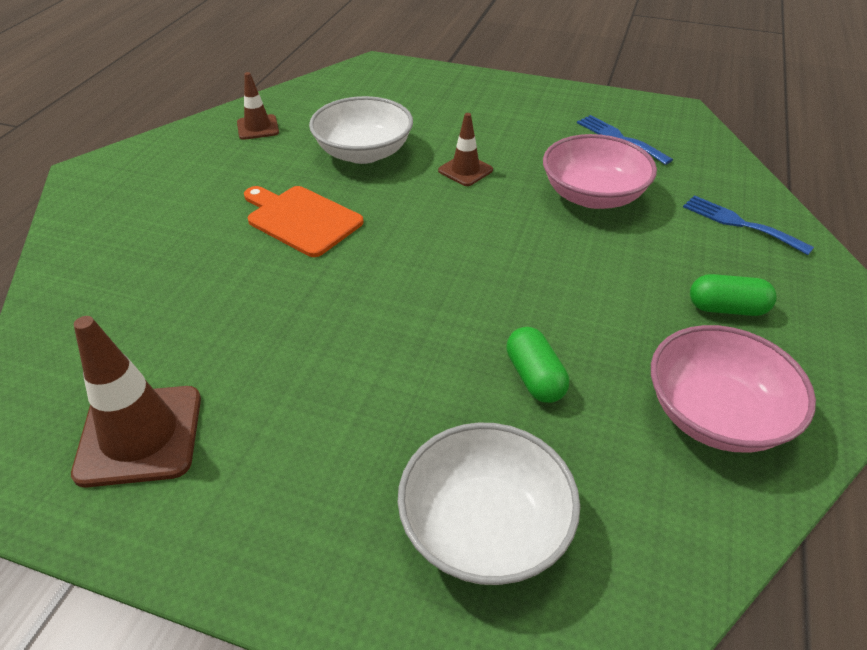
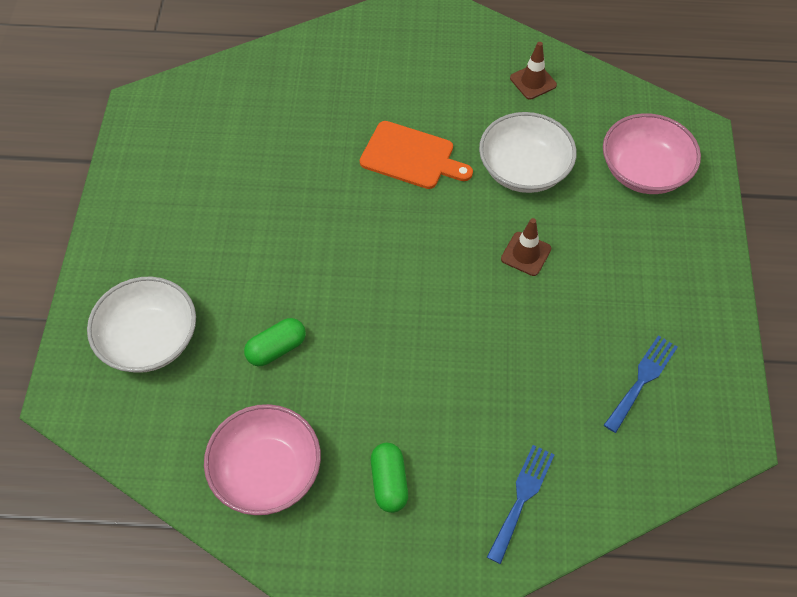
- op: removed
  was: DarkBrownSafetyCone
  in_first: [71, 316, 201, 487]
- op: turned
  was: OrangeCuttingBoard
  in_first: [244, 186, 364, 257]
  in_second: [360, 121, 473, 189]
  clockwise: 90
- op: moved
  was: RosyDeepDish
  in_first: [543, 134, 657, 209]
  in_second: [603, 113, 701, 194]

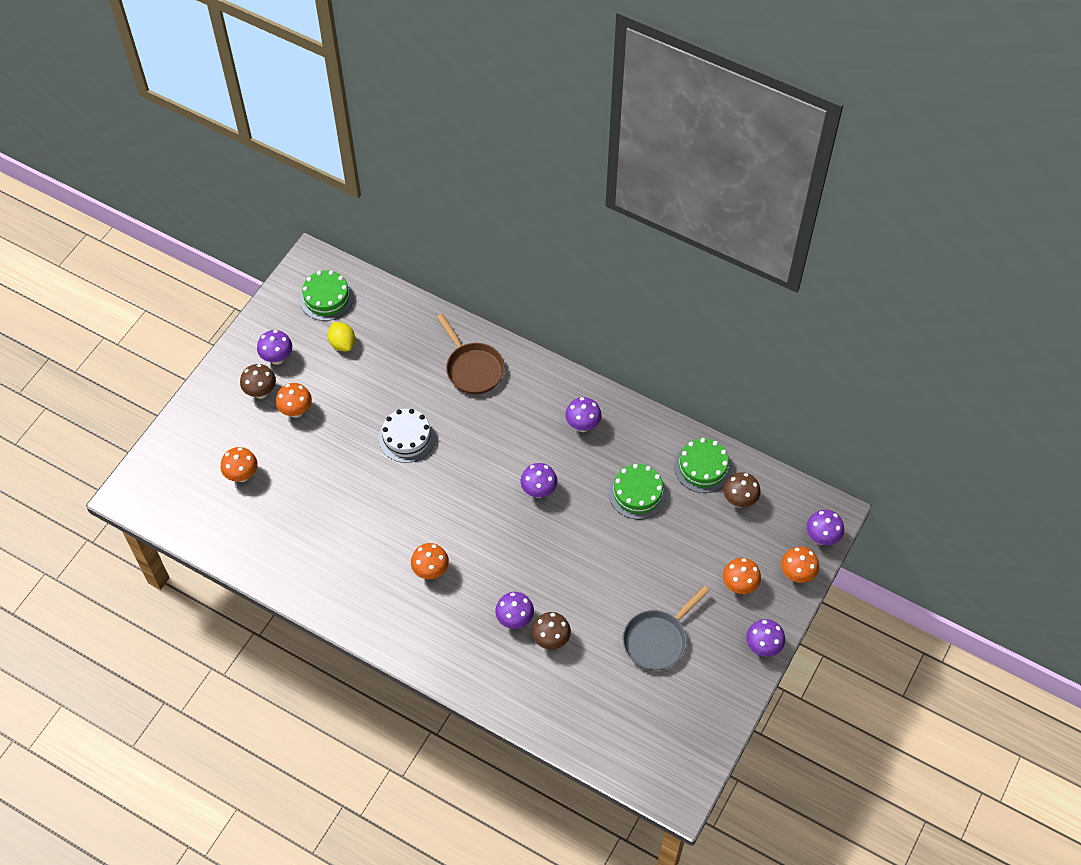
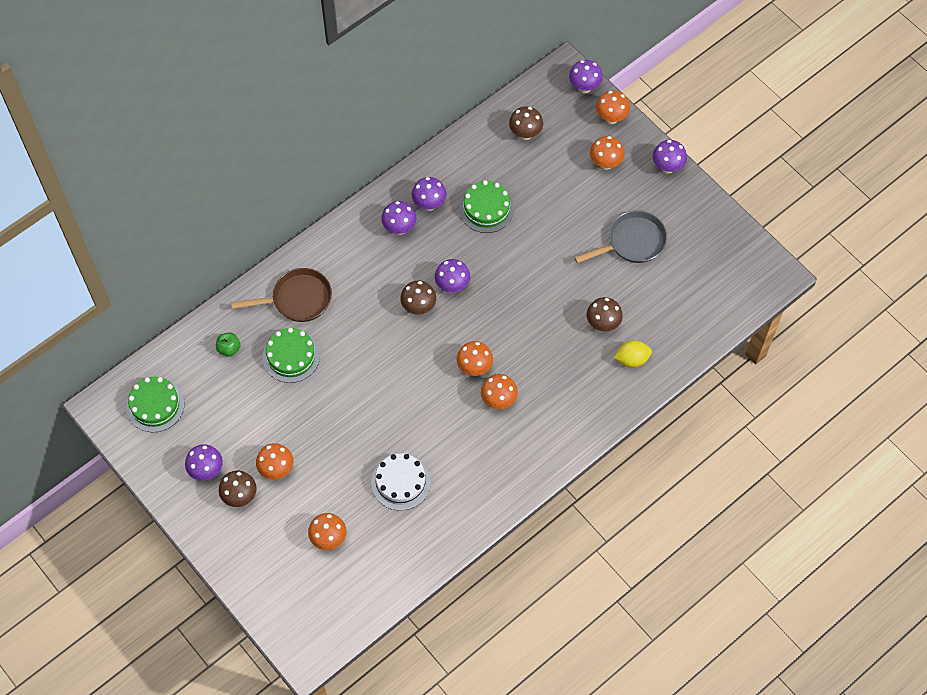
- op: moved
  was: BrightYellowCitrusFruit
  in_first: [328, 322, 355, 351]
  in_second: [613, 340, 652, 368]
- op: moved
  was: WhiteGateau
  in_first: [378, 409, 436, 463]
  in_second: [371, 453, 431, 511]
- op: moved
  was: RoyalPurpleMushroom
  in_first: [495, 592, 534, 629]
  in_second: [412, 177, 447, 211]
- op: turned
  was: GreySkillet
  in_first: [623, 585, 710, 671]
  in_second: [574, 210, 667, 263]
  clockwise: -90
- op: moved
  was: GreenGateau
  in_first: [674, 438, 732, 493]
  in_second: [262, 328, 320, 383]
- op: added
  now: GreenApple
  in_second: [216, 333, 240, 357]
- op: added
  now: DarkBrownMushroom
  in_second: [400, 281, 436, 314]
- op: added
  now: OrangeMushroom
  in_second: [457, 341, 493, 376]

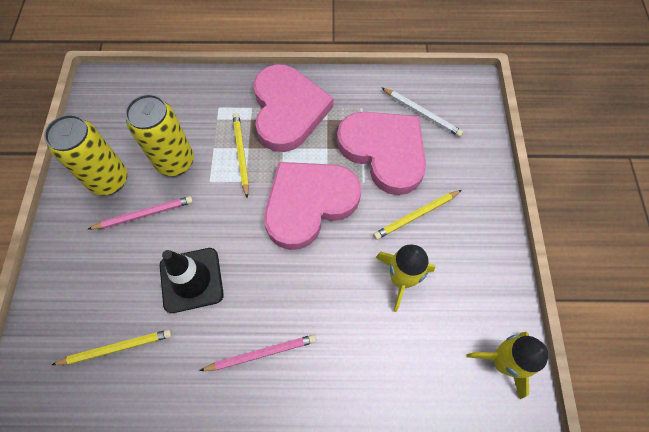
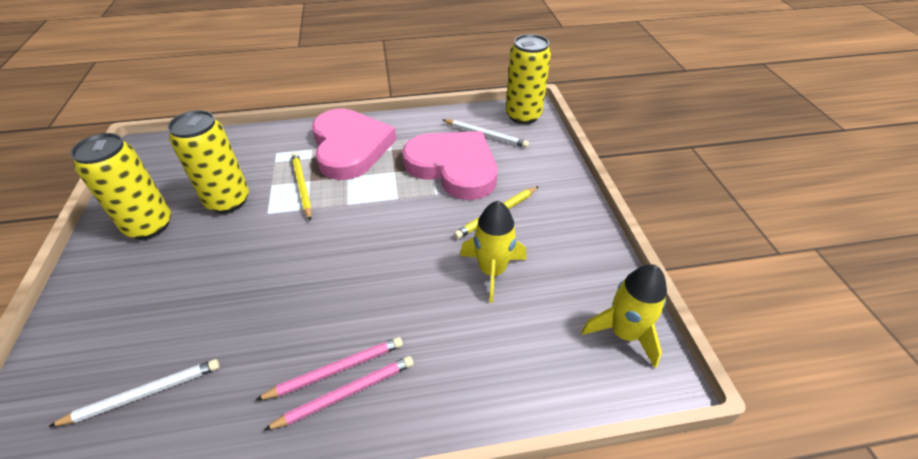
- op: recoloured
  was: BrightYellowPencil
  now: WhitePencil
  in_first: [52, 329, 172, 365]
  in_second: [48, 359, 220, 427]
- op: moved
  was: RosyPencil
  in_first: [88, 196, 193, 230]
  in_second: [264, 356, 414, 430]
- op: removed
  was: EbonySafetyCone
  in_first: [160, 248, 224, 313]
- op: removed
  was: RosyHeart
  in_first: [264, 162, 361, 250]
- op: added
  now: BrightYellowTin
  in_second: [506, 34, 551, 124]

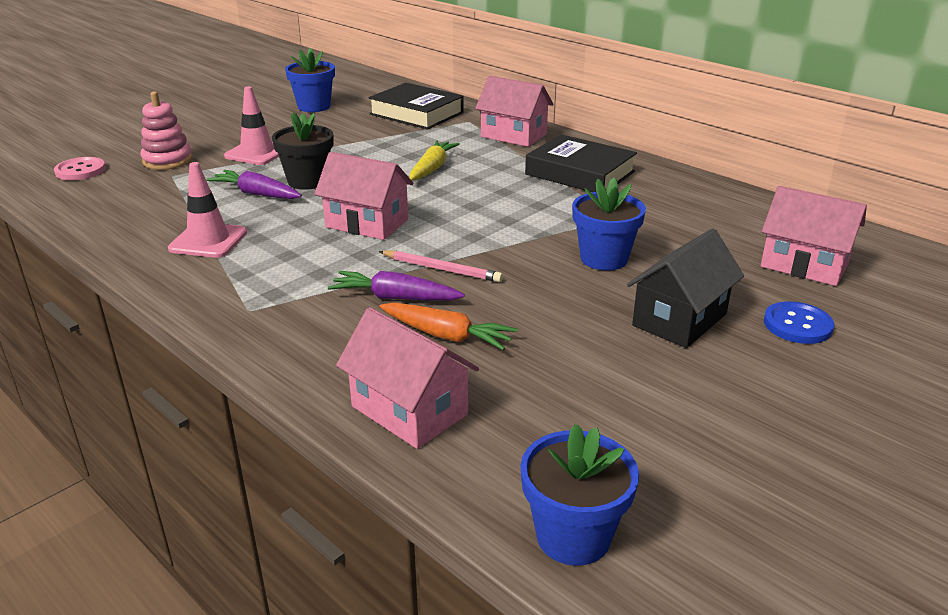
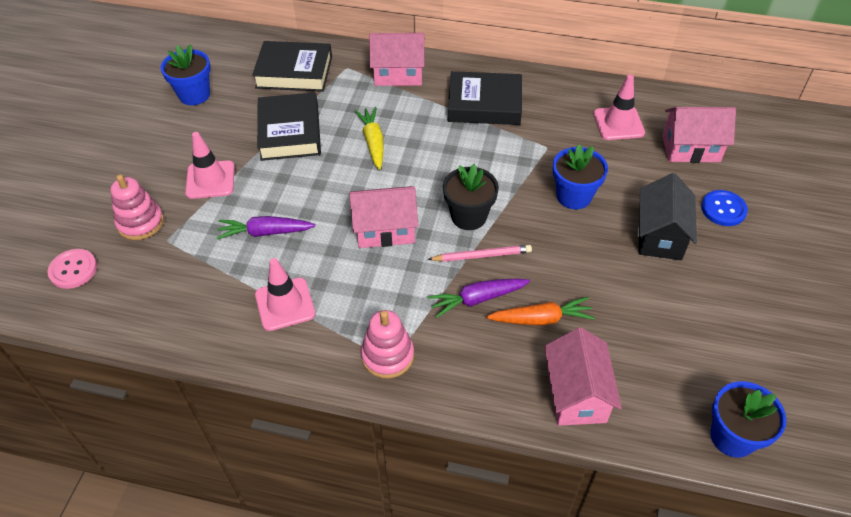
- op: moved
  was: EbonyFlowerPot
  in_first: [272, 112, 333, 190]
  in_second: [443, 164, 499, 230]
- op: turned
  was: RosyToyHouse
  in_first: [336, 307, 479, 449]
  in_second: [544, 327, 622, 426]
  clockwise: 75
- op: added
  now: EbonyHardcover
  in_second: [257, 92, 321, 161]
- op: added
  now: RosyStackingToy
  in_second: [361, 310, 414, 379]
- op: added
  now: RosySafetyCone
  in_second: [593, 75, 645, 140]

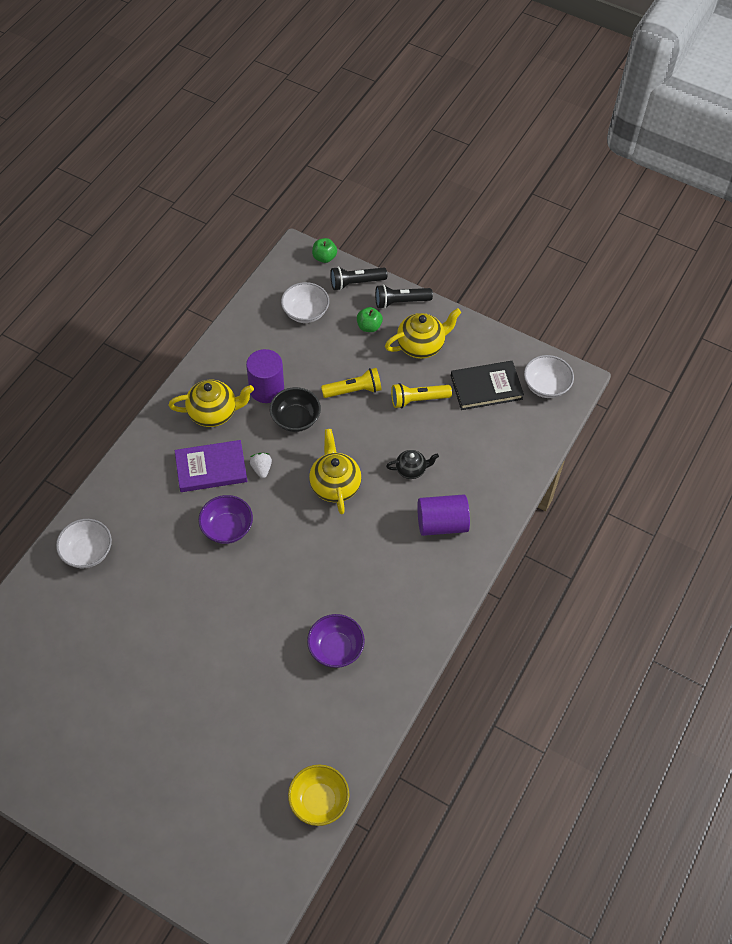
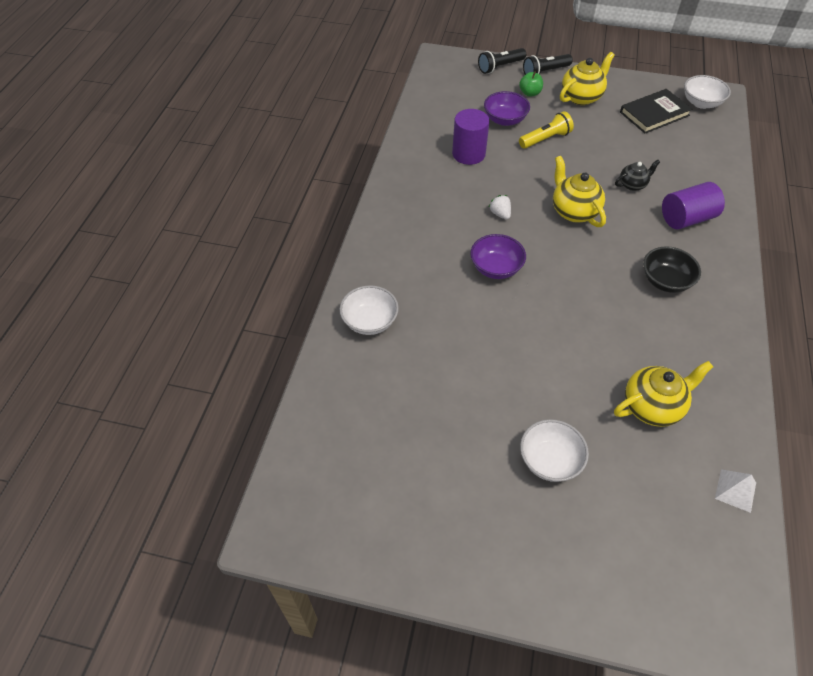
- op: moved
  was: BrightYellowTeaPot
  in_first: [169, 380, 254, 427]
  in_second: [614, 361, 713, 427]
- op: removed
  was: RoyalPurpleHardcover
  in_first: [175, 440, 247, 492]
- op: moved
  was: EbonyDeepDish
  in_first: [270, 387, 321, 432]
  in_second: [643, 246, 701, 293]
- op: moved
  was: WhiteDeepDish
  in_first: [281, 282, 329, 323]
  in_second: [520, 419, 589, 482]
- op: replaced
  was: BrightYellowDeepDish
  now: WhiteSolidPyramid
  in_first: [288, 764, 349, 826]
  in_second: [715, 469, 756, 513]
- op: moved
  was: RoyalPurpleDeepDish
  in_first: [307, 614, 365, 668]
  in_second: [484, 91, 530, 126]
- op: removed
  was: GreenApple
  in_first: [312, 238, 337, 263]
- op: removed
  was: BrightYellowPocketTorch
  in_first: [391, 383, 452, 408]

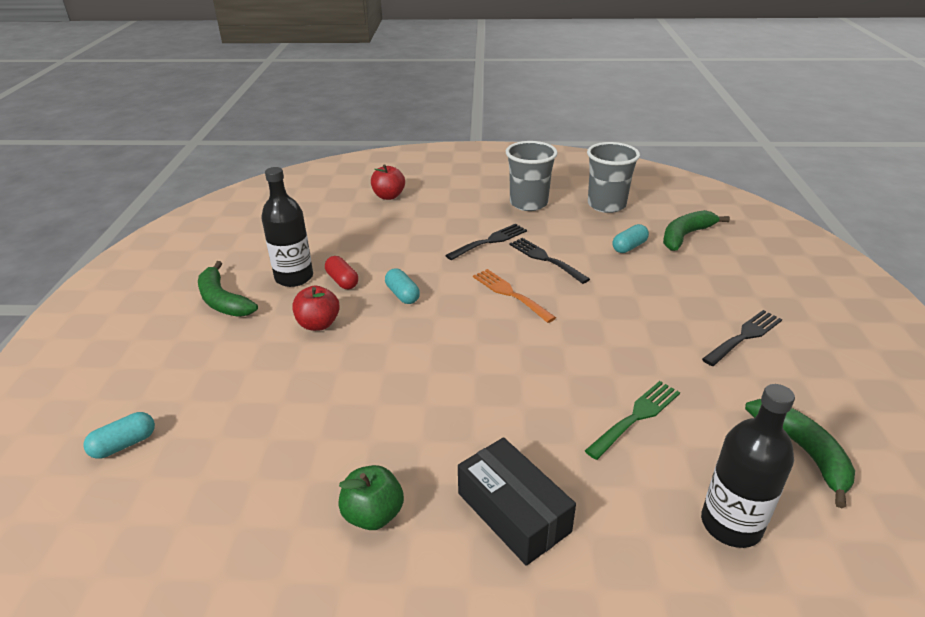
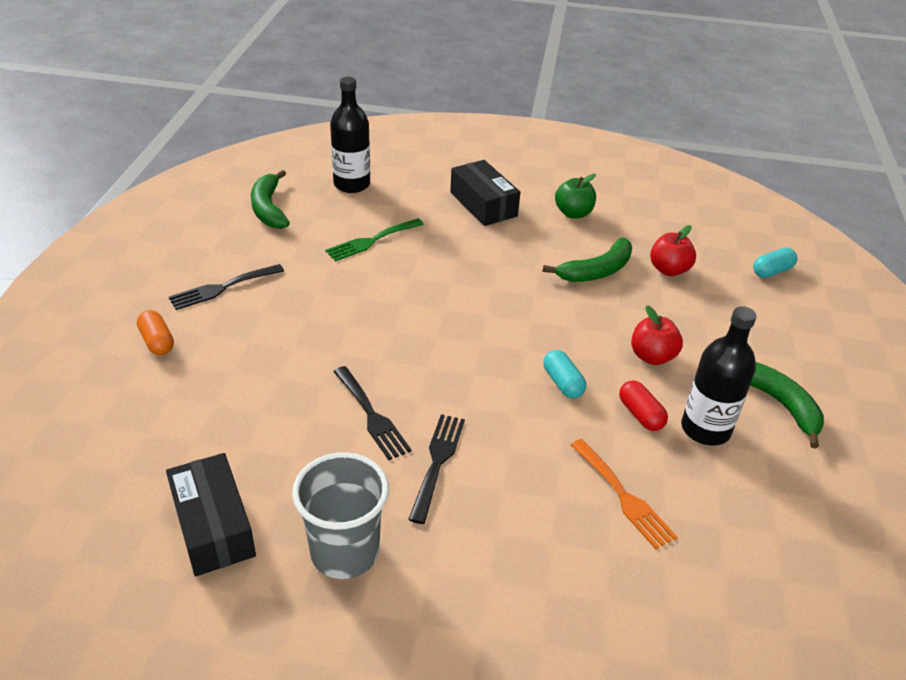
- op: moved
  was: CrimsonApple
  in_first: [371, 165, 405, 200]
  in_second: [650, 225, 696, 276]
- op: turned
  was: EbonyTableFork
  in_first: [445, 224, 527, 260]
  in_second: [408, 414, 465, 524]
  clockwise: 135
- op: moved
  was: OrangeTableFork
  in_first: [473, 269, 556, 323]
  in_second: [571, 439, 677, 549]
- op: replaced
  was: GreyBeaker
  now: EbonyParcel
  in_first: [587, 142, 640, 213]
  in_second: [166, 453, 256, 576]
- op: removed
  was: AquaPill
  in_first: [612, 224, 649, 253]
- op: moved
  was: GreenToyBanana
  in_first: [663, 210, 730, 251]
  in_second: [542, 238, 632, 282]
- op: added
  now: OrangePill
  in_second: [137, 310, 174, 355]

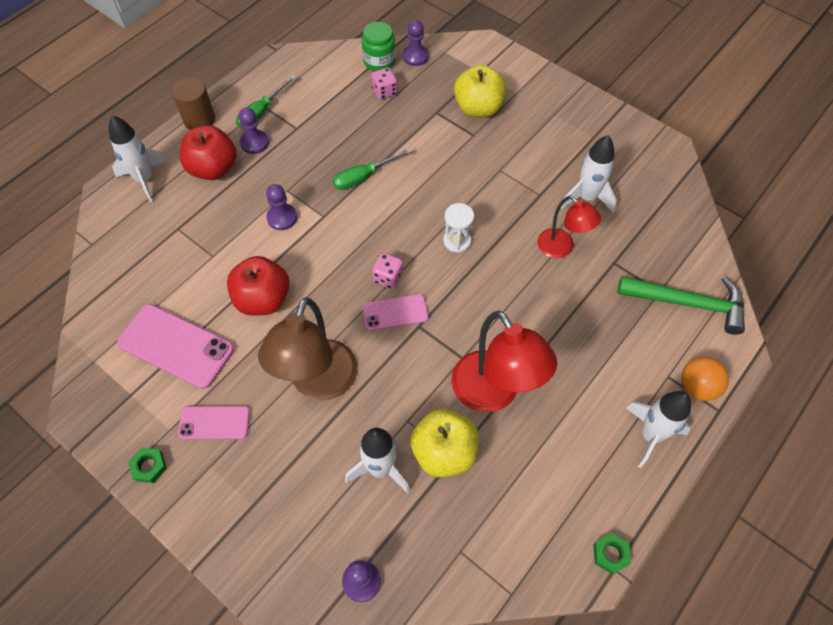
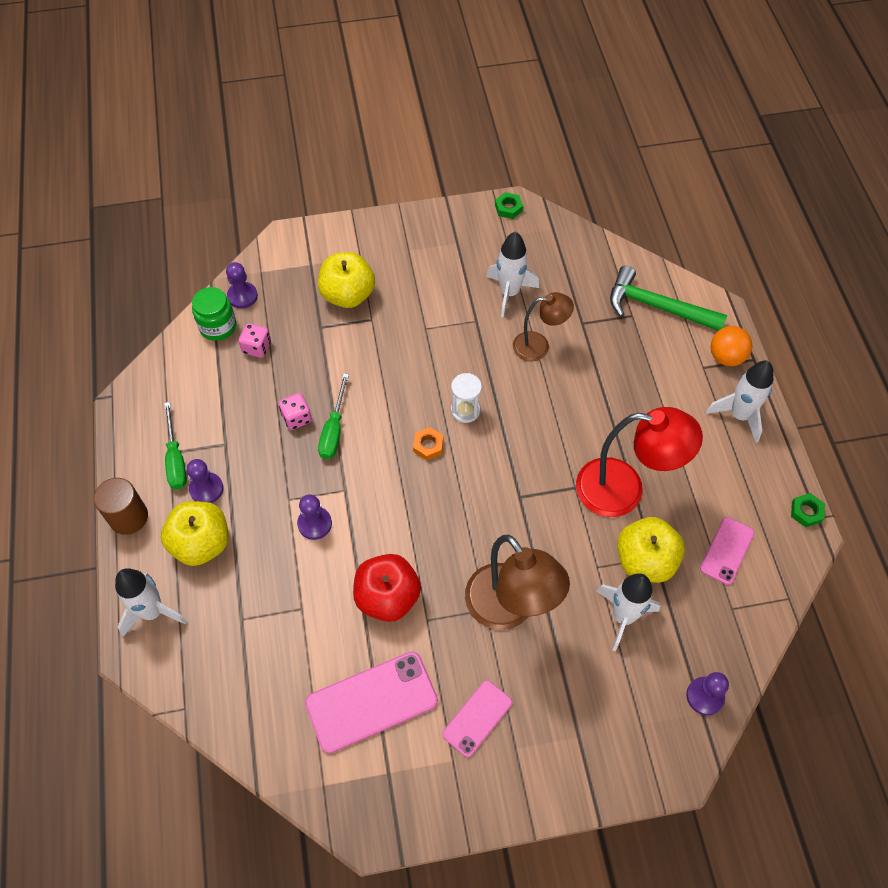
- op: moved
  was: GreenNut
  in_first: [128, 448, 167, 483]
  in_second: [495, 192, 523, 219]
- op: recoloured
  was: CrimsonApple
  now: BrightYellowApple
  in_first: [180, 125, 237, 180]
  in_second: [161, 501, 229, 566]
- op: moved
  was: RosyPhone
  in_first: [362, 294, 428, 331]
  in_second: [700, 517, 755, 585]
- op: moved
  was: RosyDie
  in_first: [372, 253, 403, 289]
  in_second: [279, 393, 312, 430]
- op: recoloured
  was: CrimsonLamp
  now: DarkBrownLamp
  in_first: [538, 195, 601, 258]
  in_second: [513, 292, 574, 361]
- op: turned
  was: GreenCarpenter'sHammer
  in_first: [617, 276, 745, 335]
  in_second: [610, 266, 727, 331]
  clockwise: -120
- op: added
  now: OrangeNut
  in_second: [413, 427, 443, 460]

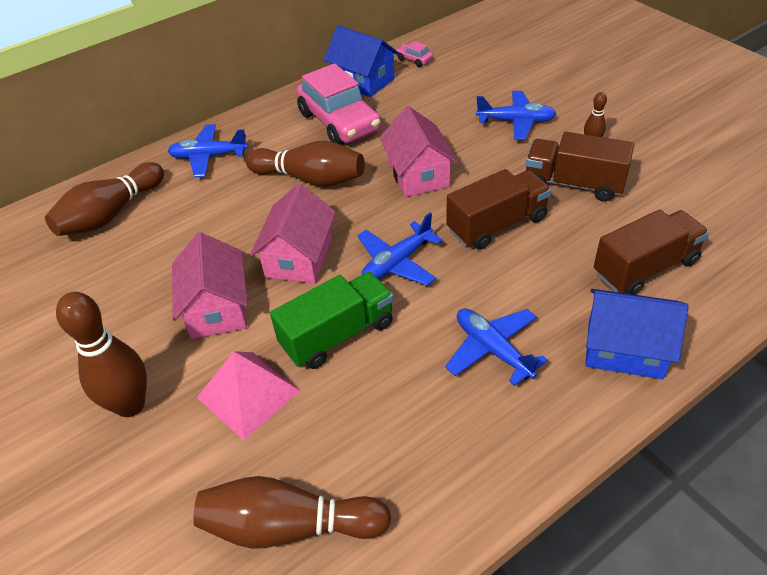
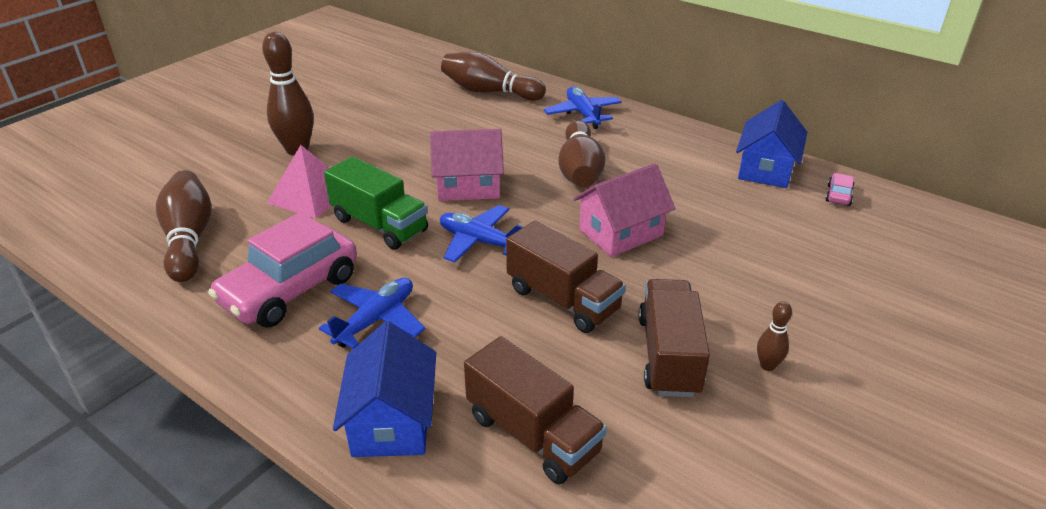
- op: removed
  was: RosyToyHouse
  in_first: [172, 232, 248, 339]
- op: moved
  was: RosyAutomobile
  in_first: [296, 63, 381, 145]
  in_second: [208, 212, 357, 327]
- op: removed
  was: BluePlane
  in_first: [476, 91, 556, 140]

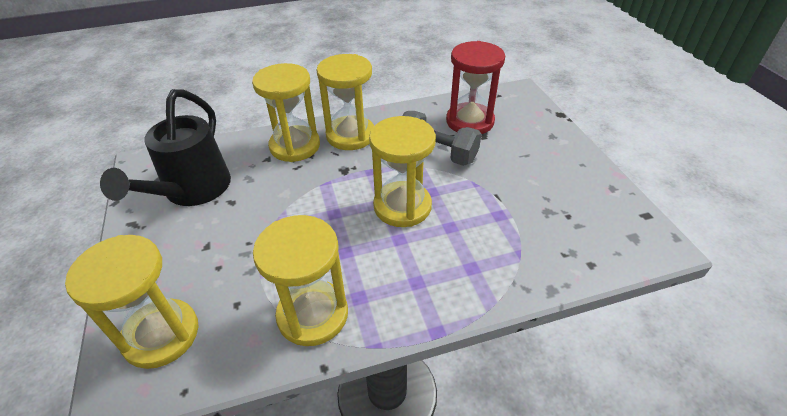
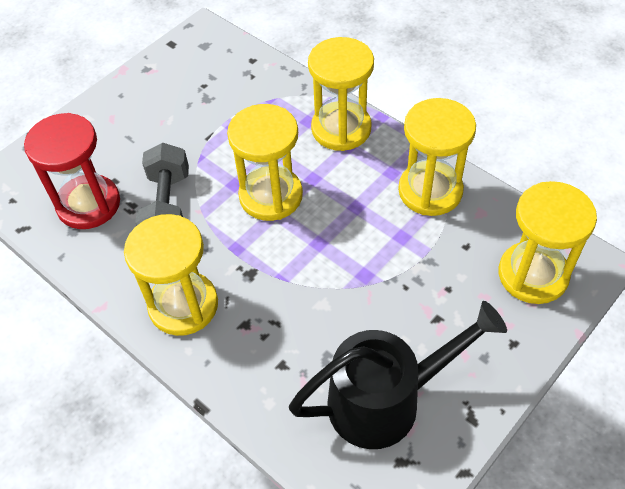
- op: moved
  was: BrightYellowSandglass
  in_first: [252, 63, 320, 162]
  in_second: [308, 37, 374, 151]

